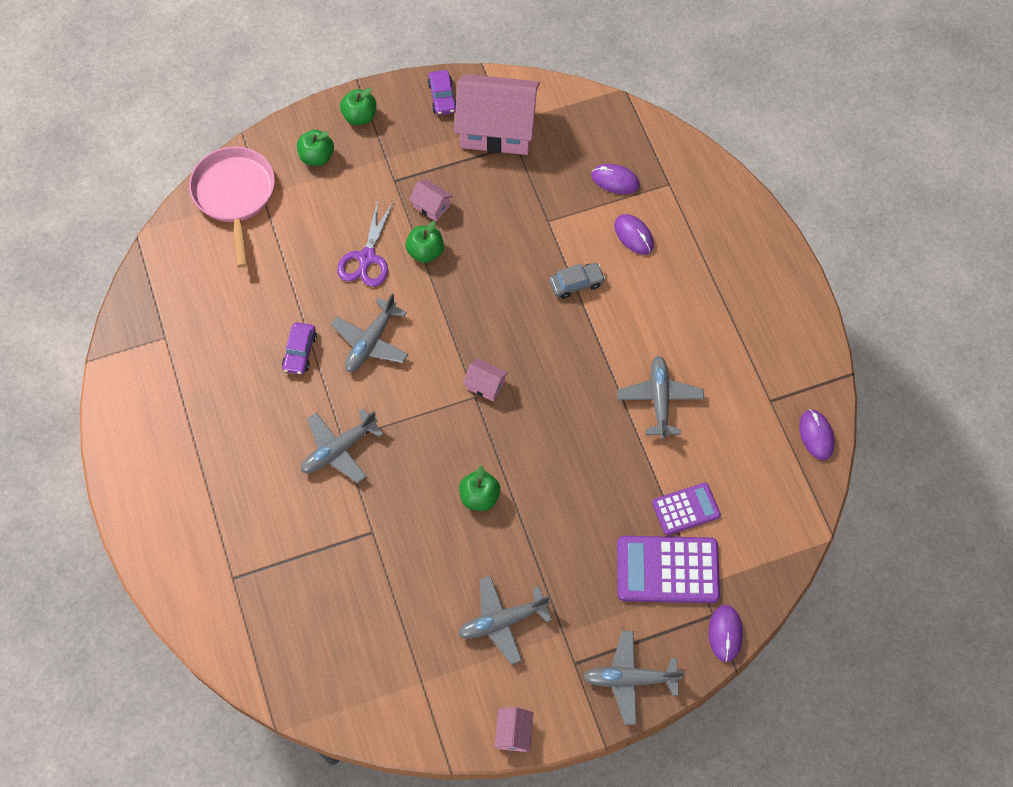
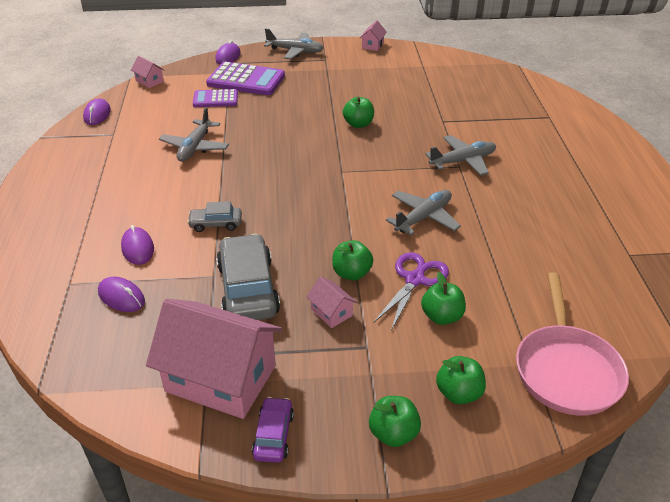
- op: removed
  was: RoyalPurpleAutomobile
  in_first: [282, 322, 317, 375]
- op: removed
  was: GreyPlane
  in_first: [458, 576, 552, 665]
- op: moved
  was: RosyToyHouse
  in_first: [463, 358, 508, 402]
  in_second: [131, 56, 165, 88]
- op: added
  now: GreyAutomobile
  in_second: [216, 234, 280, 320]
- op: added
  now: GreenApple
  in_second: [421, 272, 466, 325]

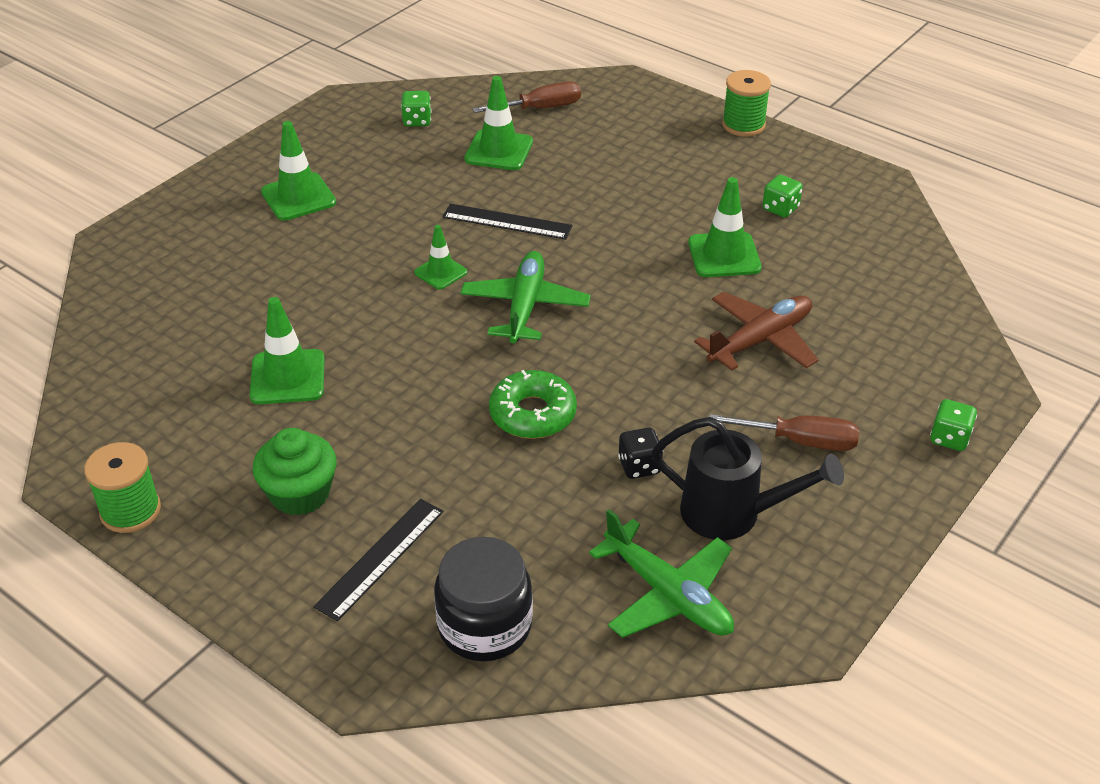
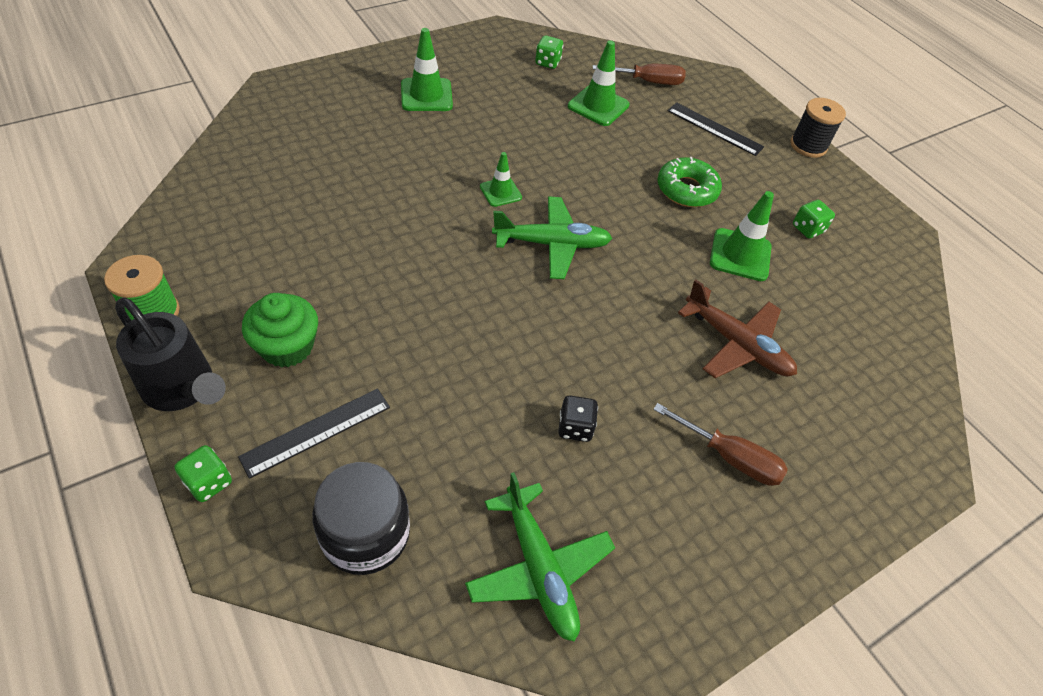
- op: removed
  was: GreenSafetyCone
  in_first: [250, 297, 325, 404]
- op: moved
  was: EbonyMeasuringStick
  in_first: [442, 204, 573, 240]
  in_second: [667, 102, 764, 156]
- op: turned
  was: GreenPlane
  in_first: [460, 251, 591, 344]
  in_second: [492, 196, 612, 279]
  clockwise: 60
- op: moved
  was: GreenGlazedDonut
  in_first: [489, 370, 577, 439]
  in_second: [657, 157, 722, 207]
- op: moved
  was: EbonyWateringCan
  in_first: [652, 417, 844, 540]
  in_second: [115, 297, 226, 411]
- op: turned
  was: DarkBrownPlane
  in_first: [694, 292, 818, 371]
  in_second: [678, 279, 797, 378]
  clockwise: 60
- op: recoloured
  was: GreenBobbin
  now: EbonyBobbin
  in_first: [722, 70, 771, 137]
  in_second: [790, 98, 846, 158]
- op: moved
  was: GreenDie
  in_first: [930, 399, 977, 451]
  in_second: [175, 445, 232, 502]

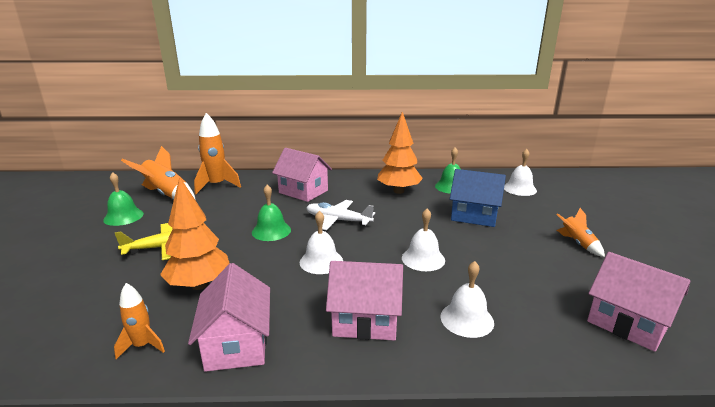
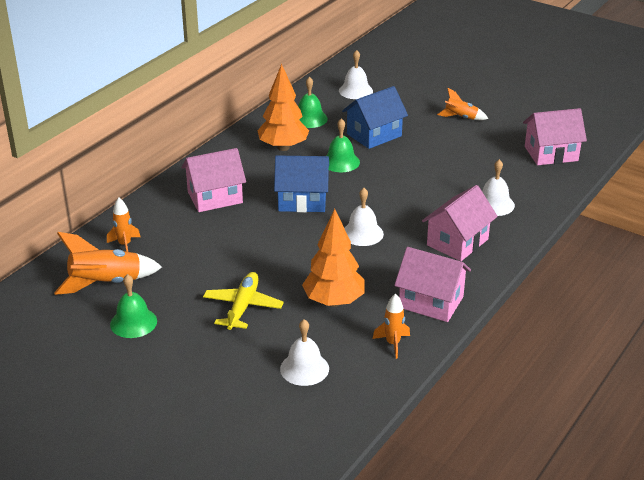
- op: resized
  was: OrangeRocket
  in_first: [194, 113, 241, 194]
  in_second: [107, 198, 140, 252]
  ratio: 0.58
- op: moved
  was: GreenBell
  in_first: [252, 185, 291, 241]
  in_second: [326, 118, 360, 172]
- op: replaced
  was: WhitePlane
  now: BlueToyHouse
  in_first: [306, 200, 375, 230]
  in_second: [274, 155, 329, 212]
- op: moved
  was: WhiteBell
  in_first: [402, 209, 445, 271]
  in_second: [280, 319, 329, 386]

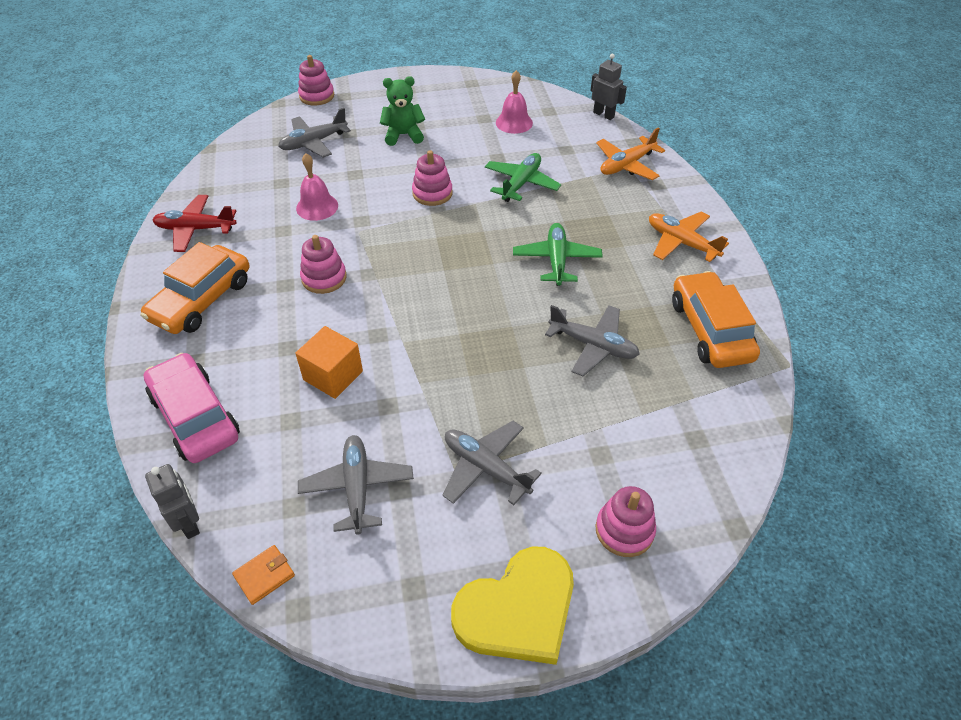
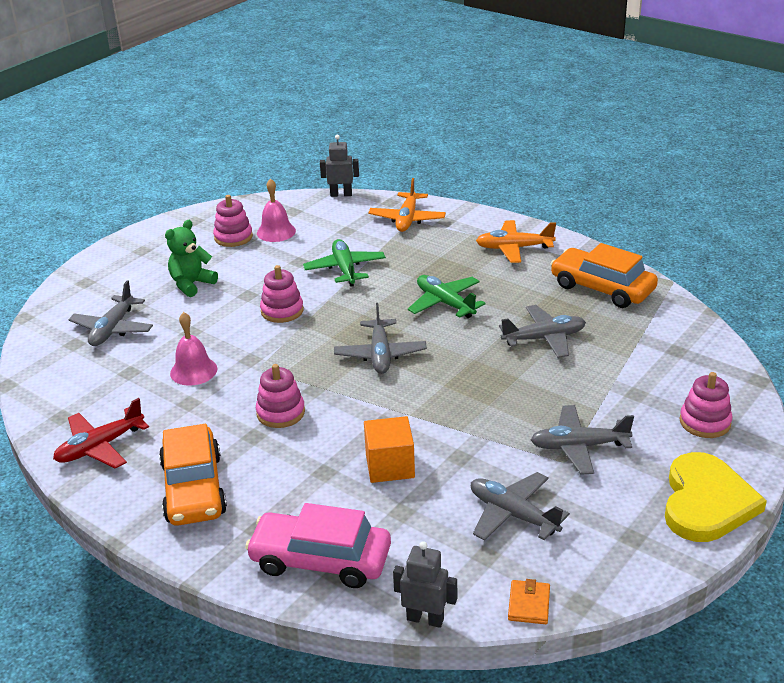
- op: moved
  was: RosyStackingToy
  in_first: [298, 55, 334, 105]
  in_second: [213, 195, 253, 247]
- op: added
  now: GreyPlane
  in_second: [334, 303, 427, 374]

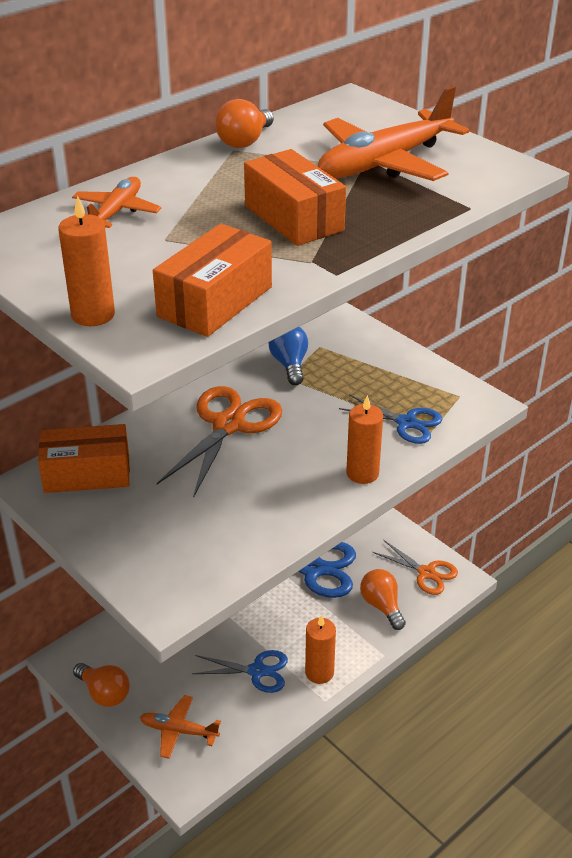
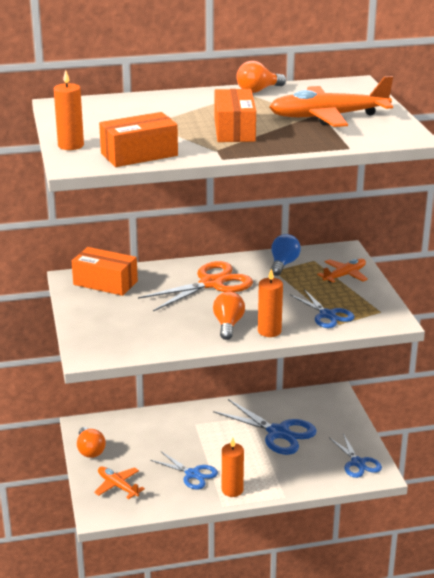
- op: moved
  was: OrangePlane
  in_first: [72, 177, 161, 228]
  in_second: [317, 259, 368, 283]
- op: moved
  was: OrangeLightBulb
  in_first: [360, 569, 406, 630]
  in_second: [213, 292, 245, 340]
- op: recoloured
  was: OrangeShears
  now: BlueShears
  in_first: [372, 540, 458, 595]
  in_second: [329, 433, 382, 478]

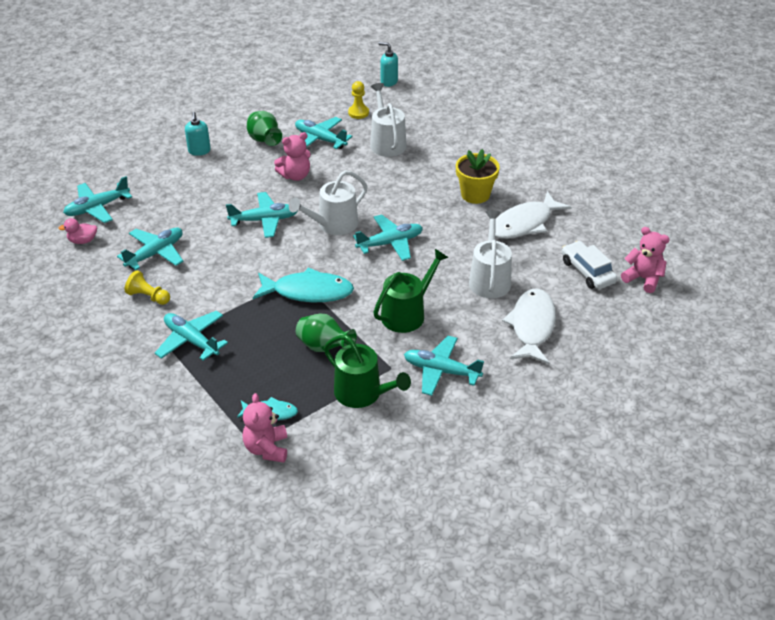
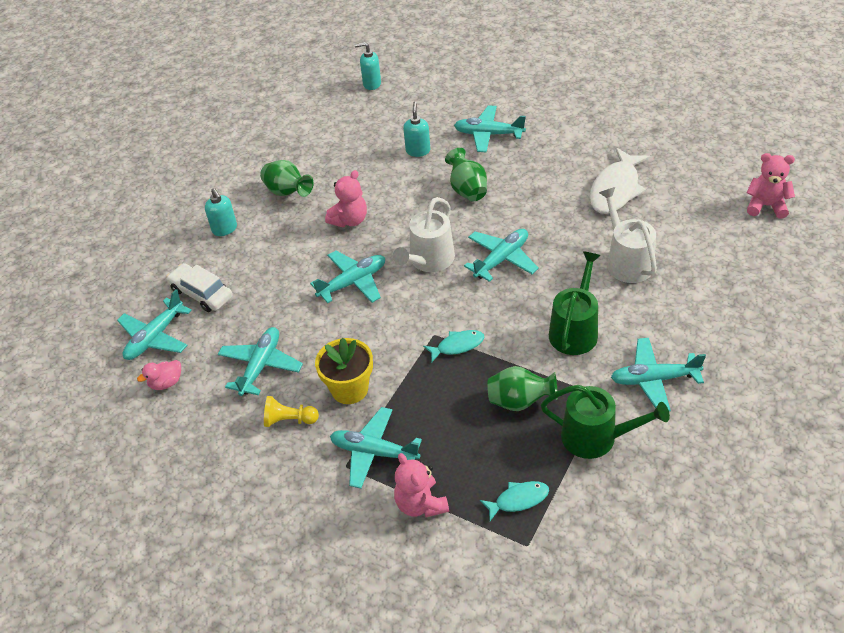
- op: moved
  was: RosyTeddy
  in_first: [243, 393, 287, 463]
  in_second: [394, 453, 449, 517]
- op: resized
  was: AquaFishFigure
  in_first: [253, 267, 354, 302]
  in_second: [423, 330, 484, 362]
  ratio: 0.54
- op: moved
  was: AquaPlane
  in_first: [295, 117, 352, 149]
  in_second: [454, 105, 526, 152]
- op: removed
  was: BrightYellowGamePawn
  in_first: [348, 81, 369, 119]
- op: replaced
  was: WhiteWateringCan
  now: AquaSoapPump
  in_first: [370, 83, 407, 157]
  in_second: [403, 102, 430, 157]
- op: moved
  was: BrightYellowFlowerPot
  in_first: [456, 149, 500, 204]
  in_second: [315, 338, 373, 404]
- op: removed
  was: WhiteFishFigure
  in_first: [502, 288, 556, 364]
- op: moved
  was: WhiteAutomobile
  in_first: [562, 241, 618, 289]
  in_second: [166, 263, 233, 312]
- op: added
  now: GreenVase
  in_second: [445, 148, 487, 201]

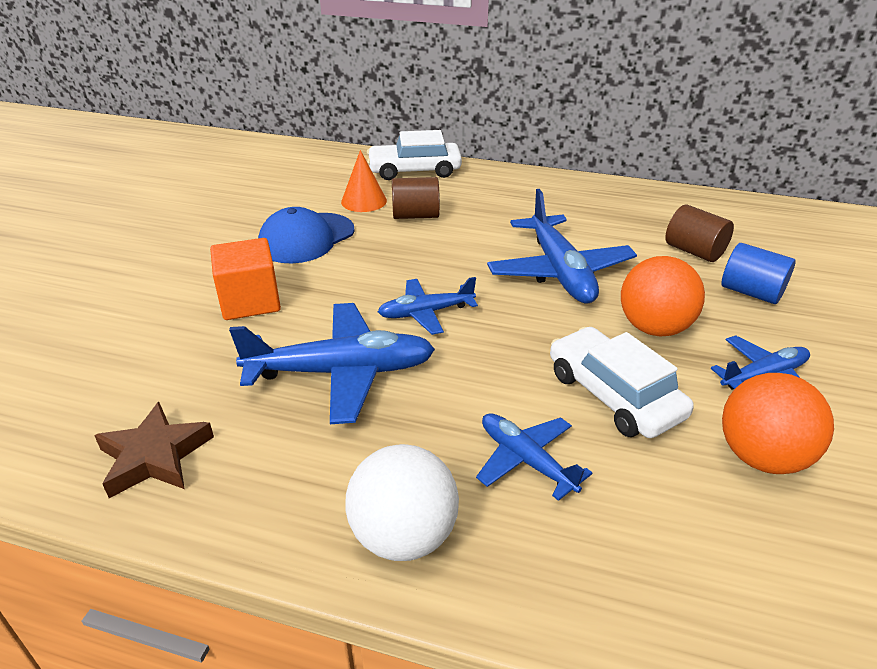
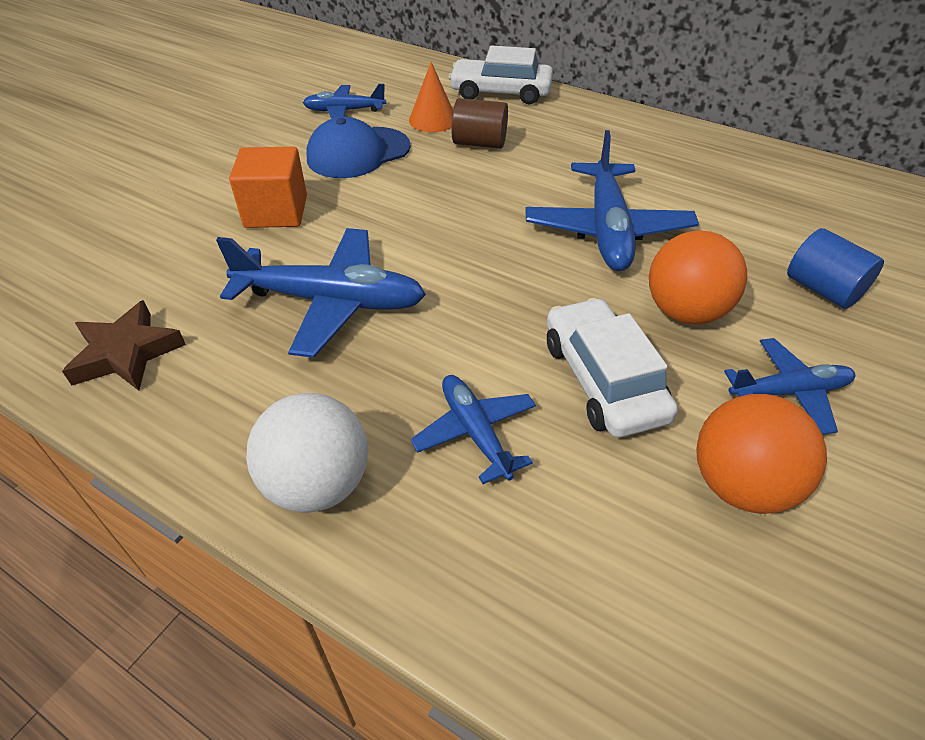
- op: moved
  was: BluePlane
  in_first: [378, 277, 478, 335]
  in_second: [303, 84, 386, 119]
- op: removed
  was: DarkBrownCylinder
  in_first: [665, 204, 734, 262]

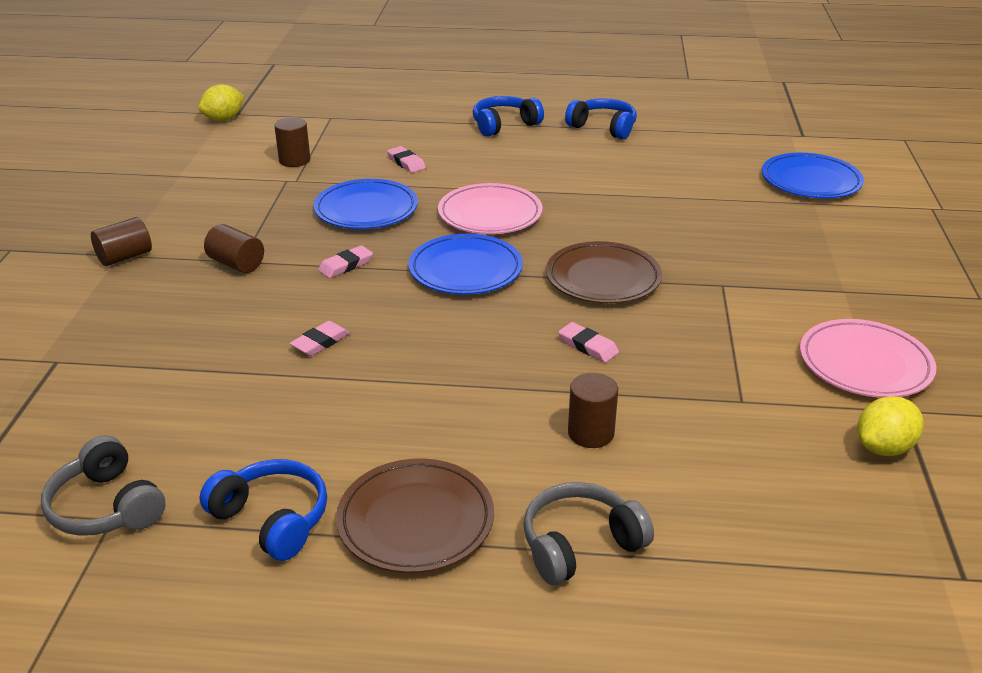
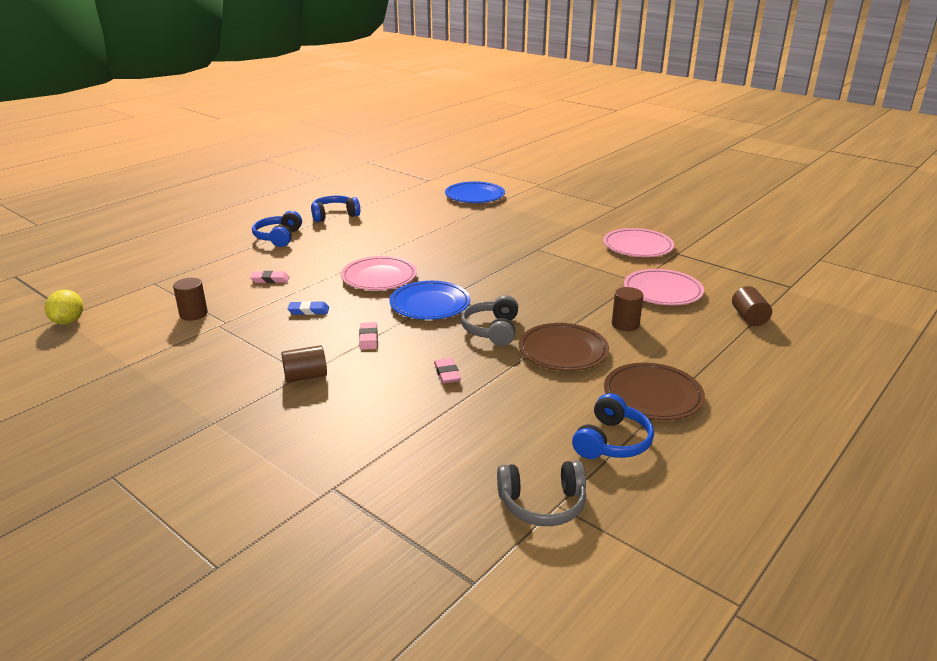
- op: moved
  was: DarkBrownCylinder
  in_first: [91, 217, 152, 266]
  in_second: [732, 286, 772, 326]
- op: turned
  was: BlueHeadset
  in_first: [200, 459, 327, 561]
  in_second: [572, 393, 654, 459]
  clockwise: 135
- op: replaced
  was: BlueDinnerPlate
  now: BluePencilEraser
  in_first: [313, 179, 418, 229]
  in_second: [288, 301, 329, 315]
- op: moved
  was: GreyHeadset
  in_first: [523, 482, 654, 585]
  in_second: [461, 295, 518, 346]
- op: moved
  was: DarkBrownDinnerPlate
  in_first: [546, 241, 662, 304]
  in_second: [519, 323, 609, 371]
- op: removed
  was: RosyPencilEraser
  in_first: [558, 322, 619, 363]
- op: removed
  was: BrightYellowCitrusFruit
  in_first: [857, 396, 924, 456]
- op: added
  now: RosyDinnerPlate
  in_second: [624, 269, 704, 305]

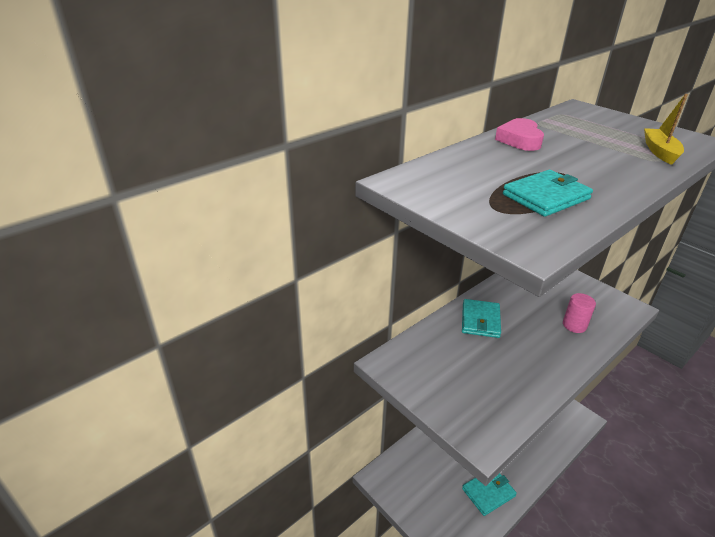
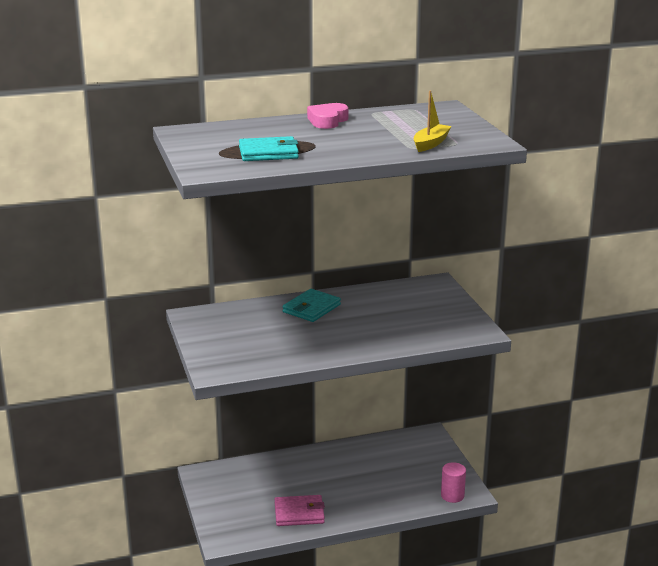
- op: recoloured
  was: AquaBillfold
  now: RosyBillfold
  in_first: [462, 473, 517, 516]
  in_second: [275, 495, 325, 526]
- op: moved
  was: RosyCylinder
  in_first: [563, 293, 596, 333]
  in_second: [441, 462, 466, 503]

